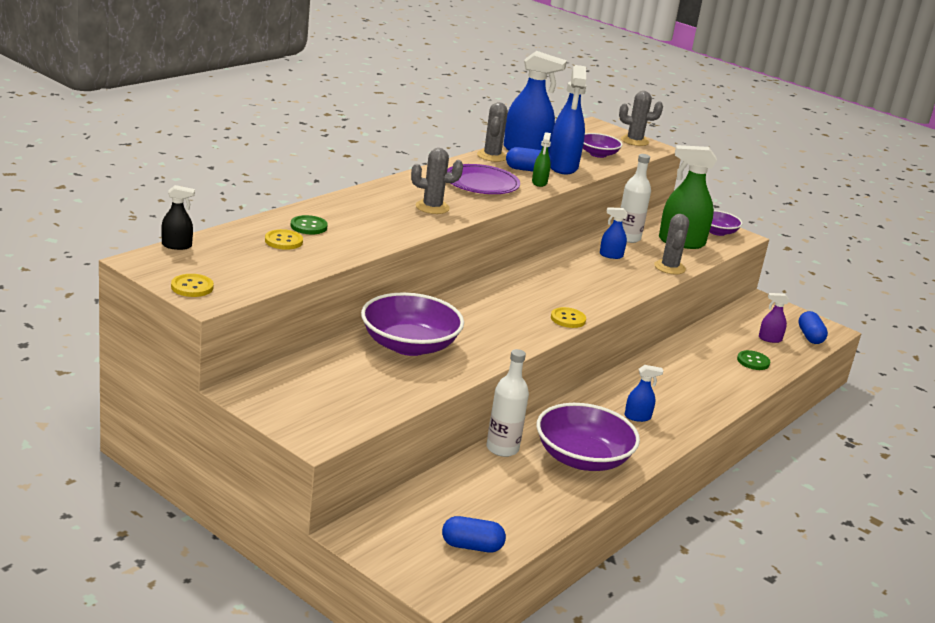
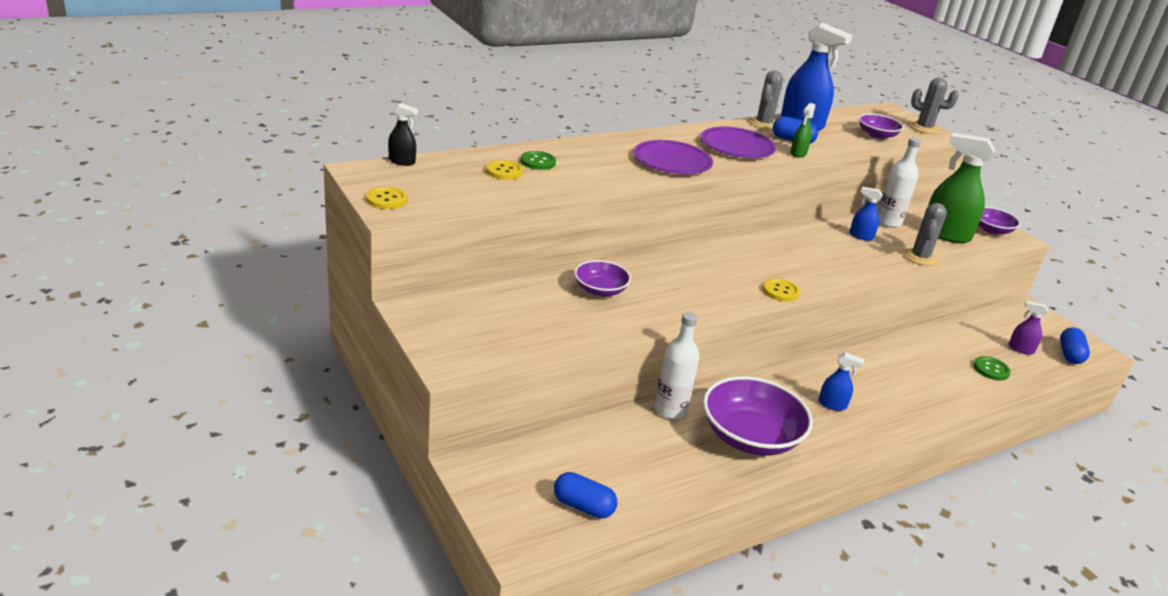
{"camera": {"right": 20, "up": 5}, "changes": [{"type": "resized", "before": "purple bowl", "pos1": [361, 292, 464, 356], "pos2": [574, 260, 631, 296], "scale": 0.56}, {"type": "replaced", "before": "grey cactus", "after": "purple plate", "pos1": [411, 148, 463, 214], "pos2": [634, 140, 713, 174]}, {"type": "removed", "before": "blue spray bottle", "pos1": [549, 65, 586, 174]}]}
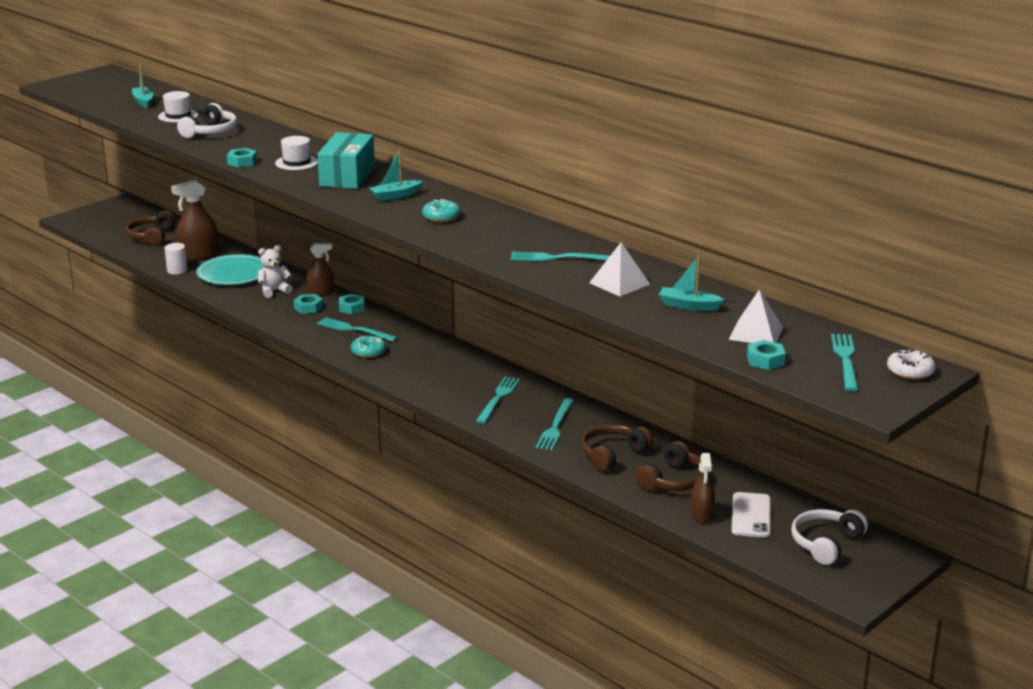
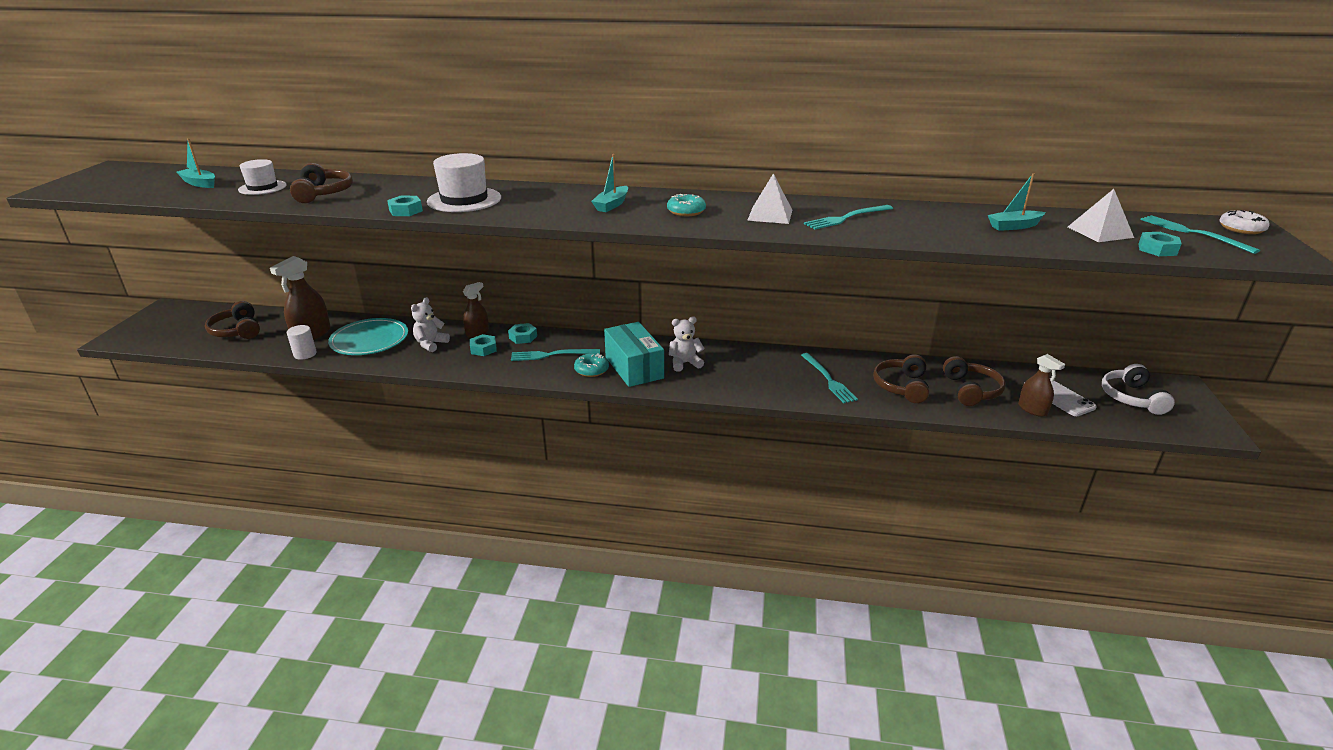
{"camera": {"right": -35, "up": 5}, "changes": [{"type": "recoloured", "before": "white headphones", "after": "brown headphones", "pos1": [177, 103, 237, 138], "pos2": [290, 163, 353, 203]}, {"type": "resized", "before": "white hat", "pos1": [275, 136, 318, 170], "pos2": [427, 153, 501, 212], "scale": 1.58}, {"type": "moved", "before": "turquoise box", "pos1": [317, 132, 375, 189], "pos2": [604, 322, 664, 387]}, {"type": "added", "after": "white teddy bear", "pos2": [669, 316, 705, 372]}, {"type": "moved", "before": "white pyramid", "pos1": [589, 243, 650, 296], "pos2": [747, 173, 792, 224]}, {"type": "removed", "before": "turquoise fork", "pos1": [476, 377, 520, 424]}]}
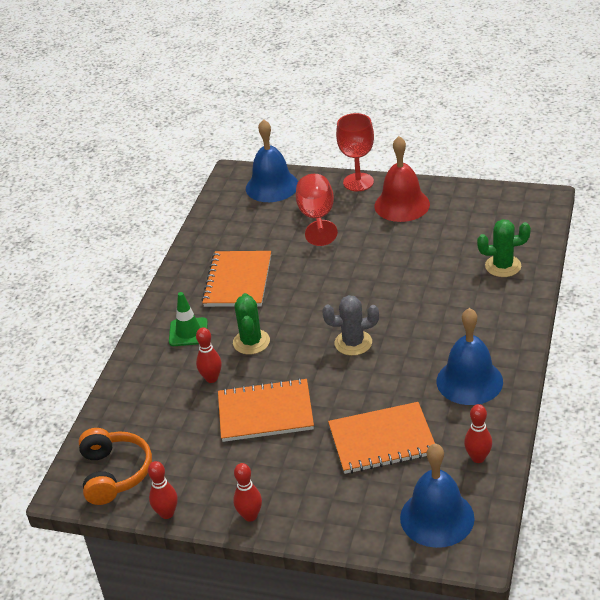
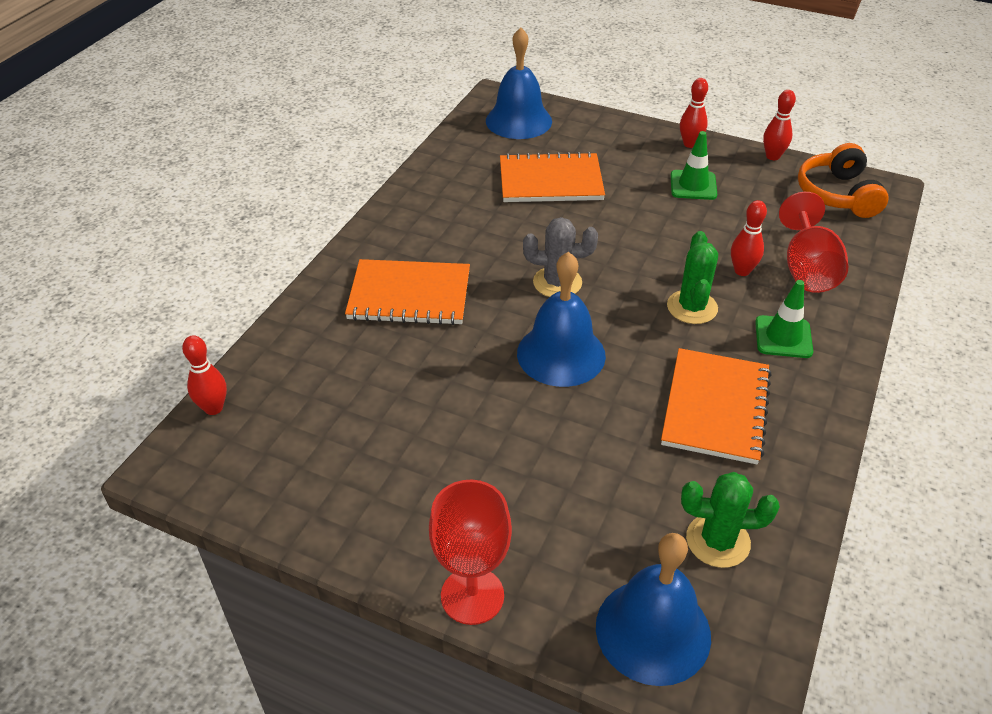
{"camera": {"right": -175, "up": 5}, "changes": [{"type": "moved", "before": "red bowling pin", "pos1": [464, 404, 492, 463], "pos2": [182, 335, 227, 415]}, {"type": "moved", "before": "orange notebook", "pos1": [218, 378, 314, 442], "pos2": [345, 259, 470, 325]}, {"type": "moved", "before": "blue bell", "pos1": [437, 308, 503, 405], "pos2": [517, 252, 606, 387]}, {"type": "added", "after": "green traffic cone", "pos2": [670, 131, 717, 200]}, {"type": "moved", "before": "green cactus", "pos1": [477, 219, 531, 277], "pos2": [681, 472, 780, 568]}, {"type": "moved", "before": "red goblet", "pos1": [296, 174, 338, 246], "pos2": [779, 192, 848, 293]}, {"type": "removed", "before": "red bell", "pos1": [374, 136, 430, 222]}]}
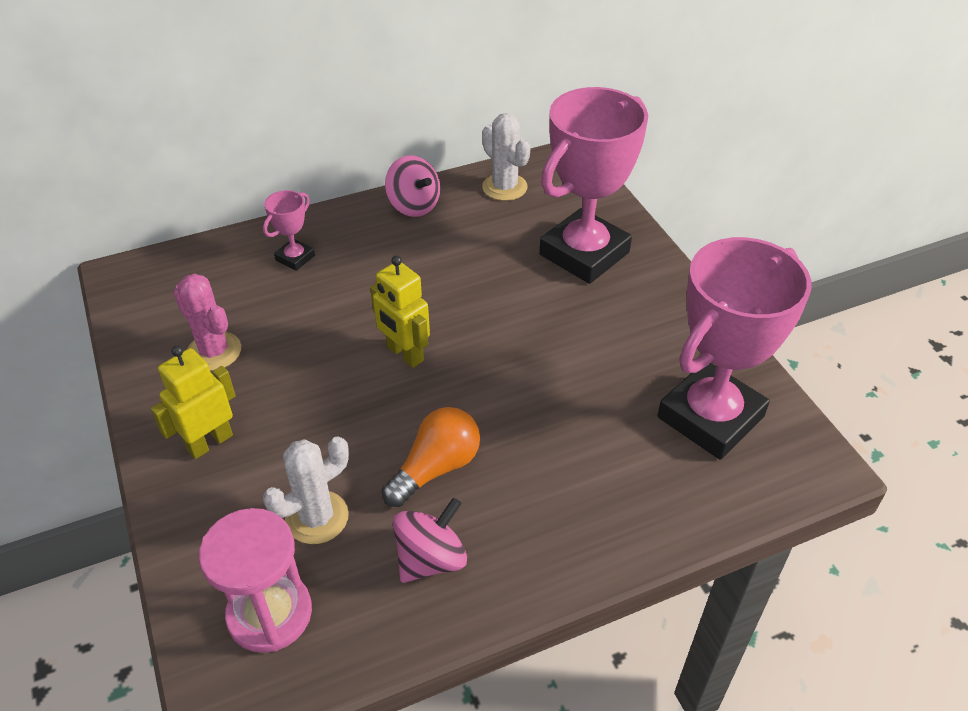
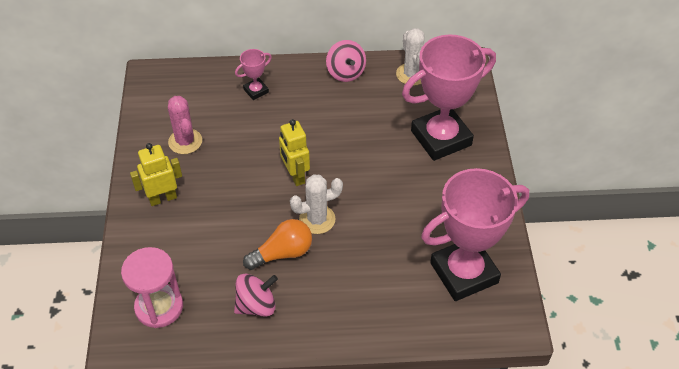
{"camera": {"right": 20, "up": 5}, "changes": [{"type": "moved", "before": "white cactus", "pos1": [263, 436, 349, 544], "pos2": [290, 174, 343, 234]}]}
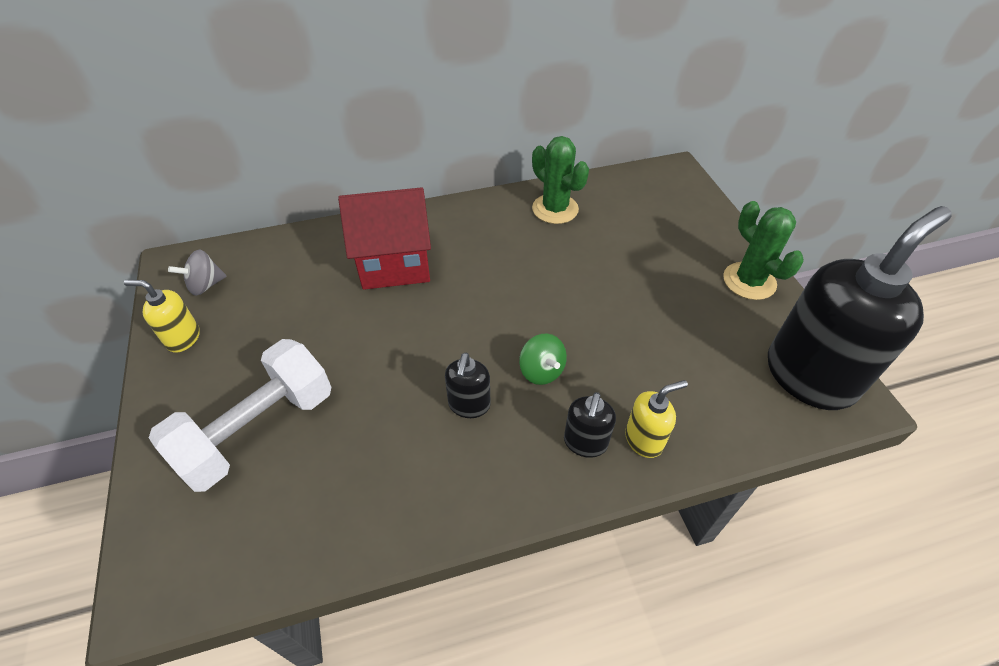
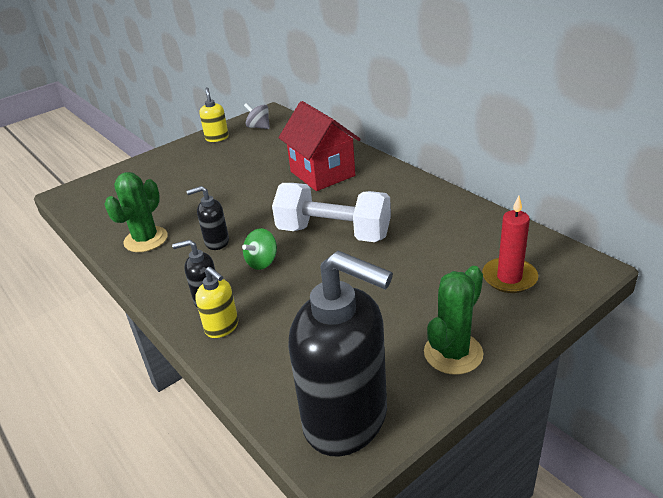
{"camera": {"right": 70, "up": -15}, "changes": [{"type": "moved", "before": "green cactus", "pos1": [532, 136, 589, 224], "pos2": [104, 172, 168, 252]}, {"type": "moved", "before": "white dumbbell", "pos1": [149, 339, 332, 492], "pos2": [272, 183, 391, 242]}, {"type": "added", "after": "red candle", "pos2": [482, 196, 538, 293]}]}
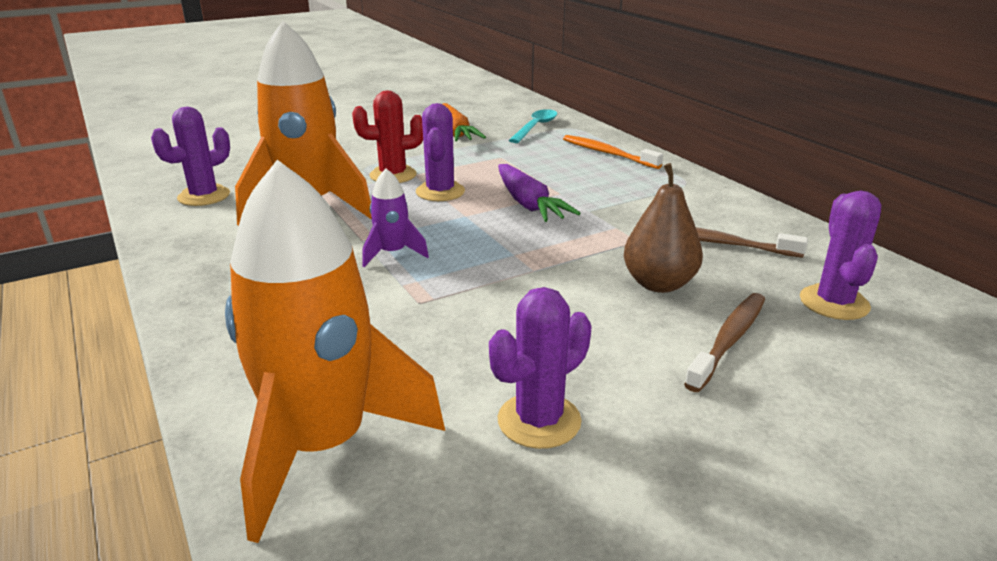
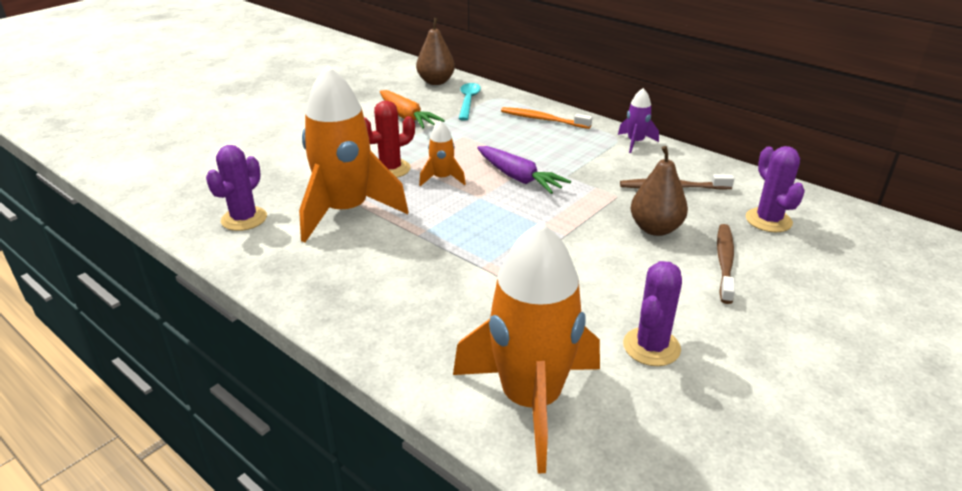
{"camera": {"right": -20, "up": 5}, "changes": [{"type": "added", "after": "brown pear", "pos2": [416, 18, 455, 85]}, {"type": "replaced", "before": "purple cactus", "after": "orange rocket", "pos1": [416, 103, 465, 201], "pos2": [419, 121, 466, 186]}, {"type": "moved", "before": "purple rocket", "pos1": [362, 168, 429, 267], "pos2": [618, 88, 659, 153]}]}
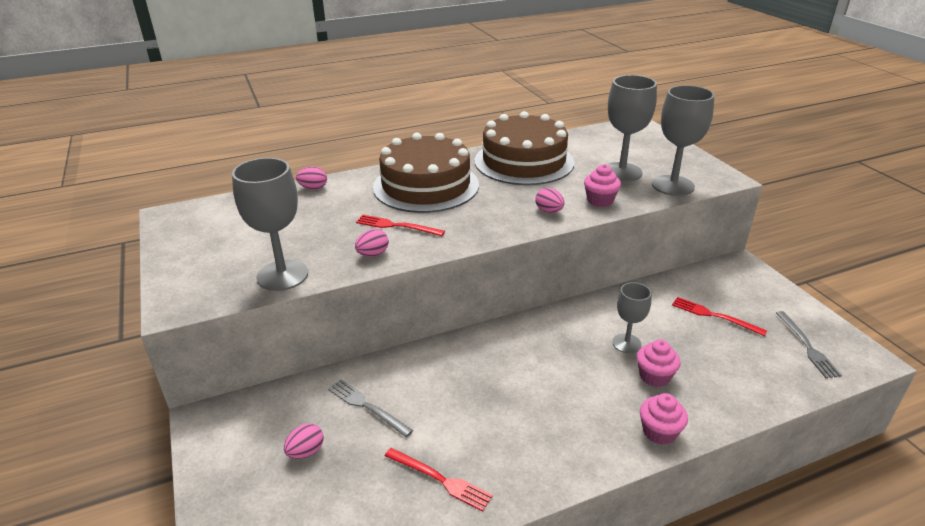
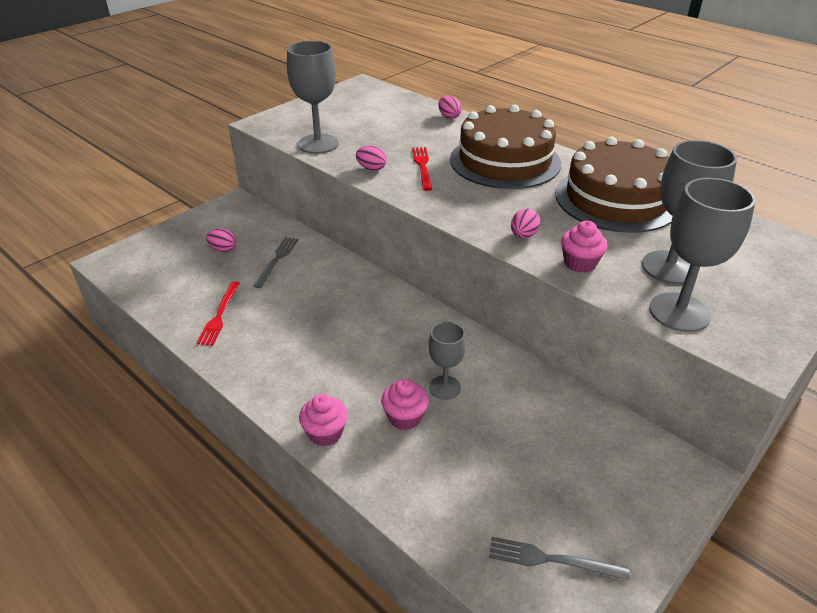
{"camera": {"right": 65, "up": 5}, "changes": [{"type": "turned", "before": "grey fork", "pos1": [776, 311, 842, 378], "pos2": [489, 537, 630, 581], "turn": 45}, {"type": "removed", "before": "red fork", "pos1": [672, 297, 767, 336]}]}
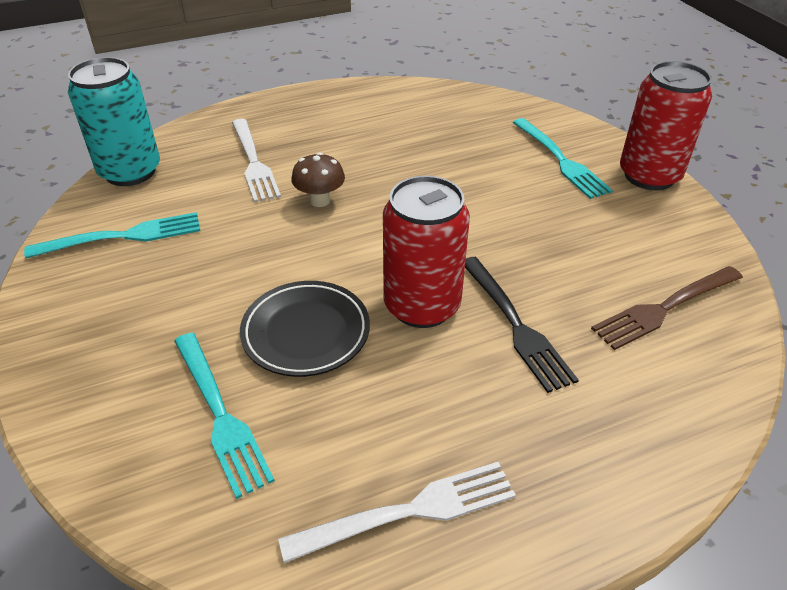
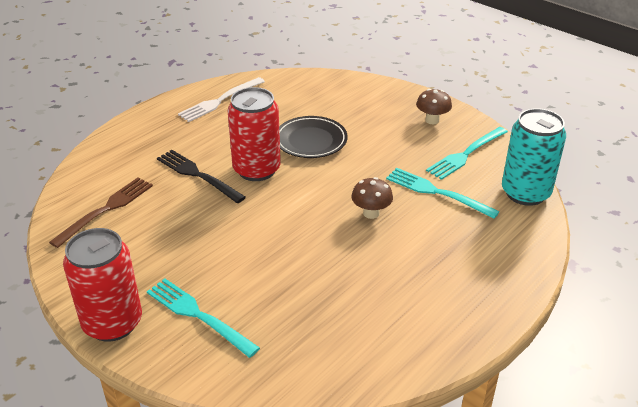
{"camera": {"right": 155, "up": -5}, "changes": [{"type": "moved", "before": "turquoise fork", "pos1": [174, 333, 275, 499], "pos2": [386, 168, 500, 219]}, {"type": "added", "after": "brown mushroom", "pos2": [416, 89, 452, 124]}, {"type": "removed", "before": "white fork", "pos1": [232, 119, 281, 202]}]}
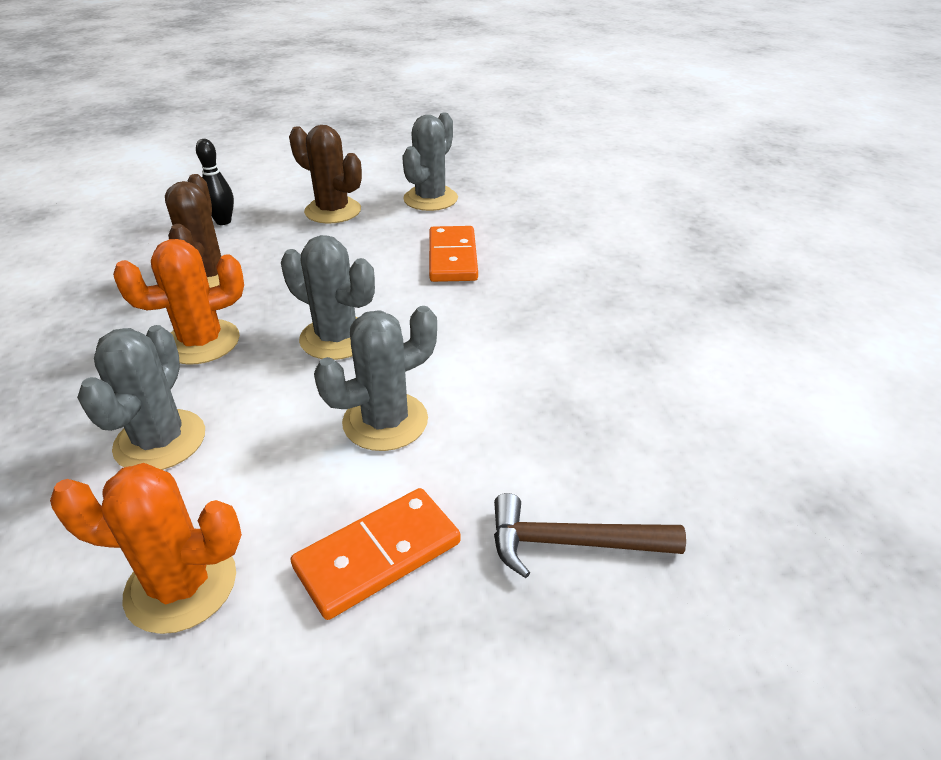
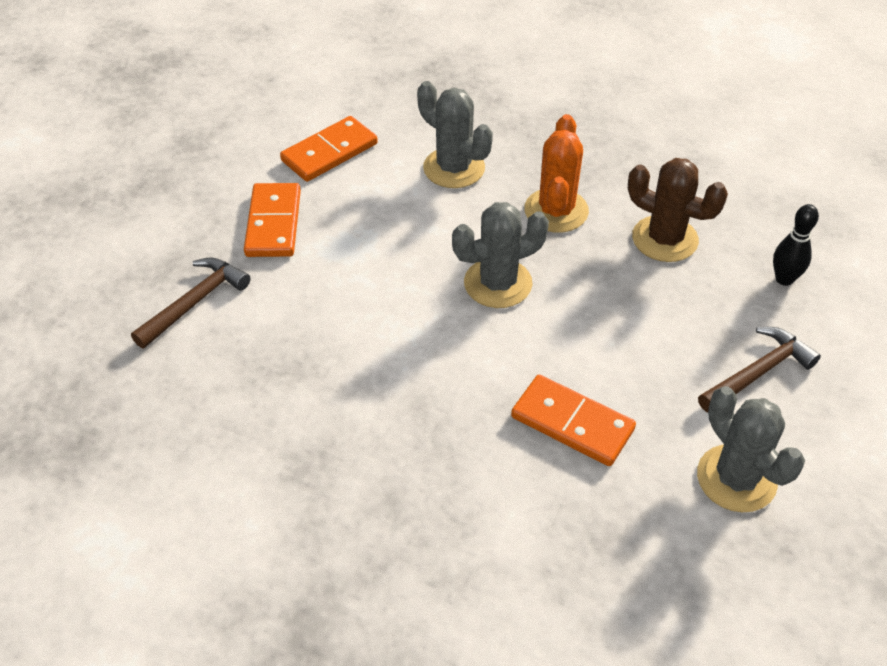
{"camera": {"right": 125, "up": 10}, "changes": [{"type": "replaced", "before": "orange cactus", "after": "orange domino", "pos1": [50, 463, 242, 634], "pos2": [280, 116, 378, 182]}, {"type": "replaced", "before": "brown cactus", "after": "brown hammer", "pos1": [289, 125, 362, 224], "pos2": [698, 327, 821, 412]}, {"type": "removed", "before": "grey cactus", "pos1": [314, 306, 437, 451]}]}
